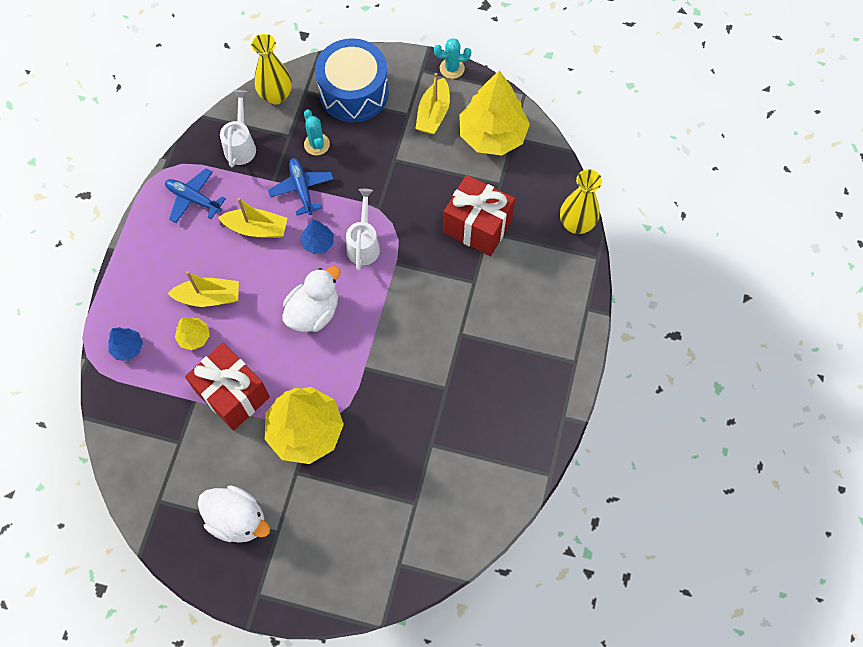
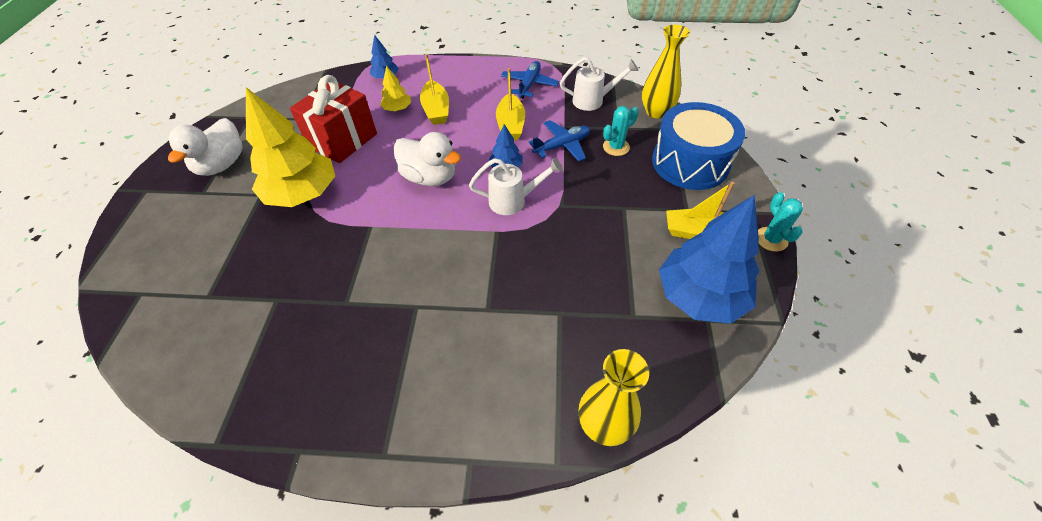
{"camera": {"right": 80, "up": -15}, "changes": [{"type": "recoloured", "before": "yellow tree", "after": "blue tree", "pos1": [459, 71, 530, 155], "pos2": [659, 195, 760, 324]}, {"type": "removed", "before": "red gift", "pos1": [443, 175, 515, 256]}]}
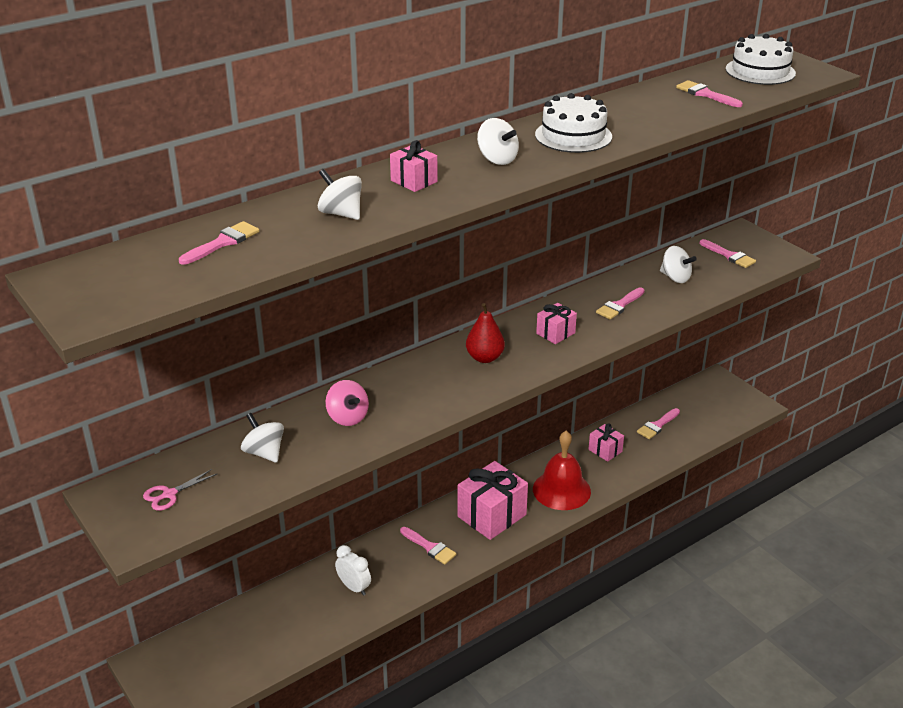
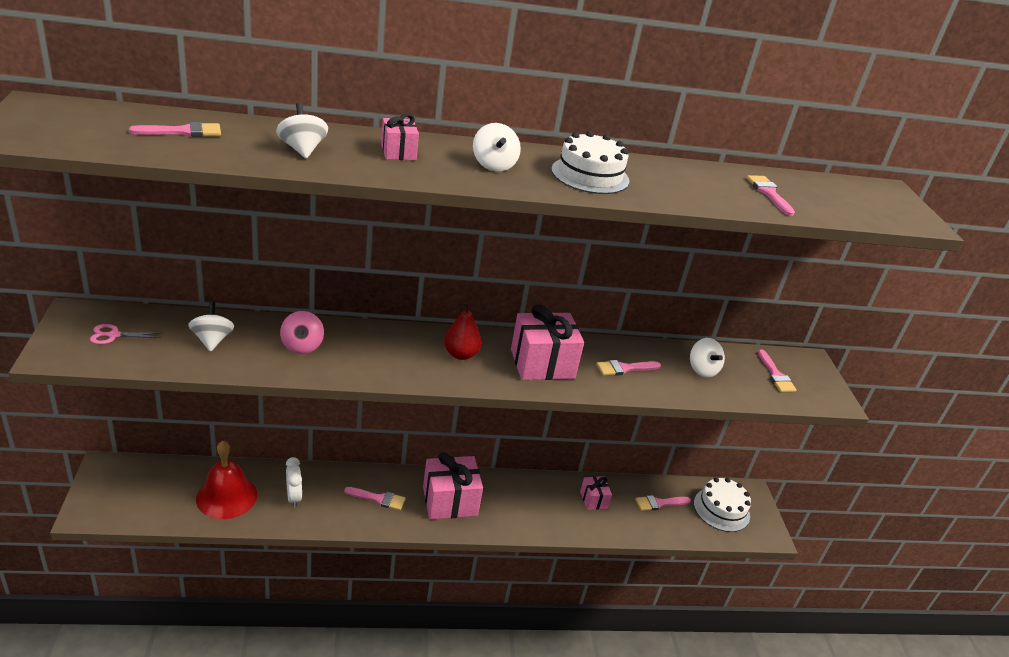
{"camera": {"right": 25, "up": 0}, "changes": [{"type": "moved", "before": "red bell", "pos1": [533, 431, 591, 510], "pos2": [196, 441, 257, 519]}, {"type": "turned", "before": "pink brush", "pos1": [400, 527, 456, 564], "pos2": [344, 487, 405, 510], "turn": -60}, {"type": "resized", "before": "pink gift", "pos1": [536, 303, 577, 344], "pos2": [511, 305, 584, 380], "scale": 1.91}, {"type": "moved", "before": "white cake", "pos1": [726, 34, 796, 85], "pos2": [694, 477, 751, 532]}]}
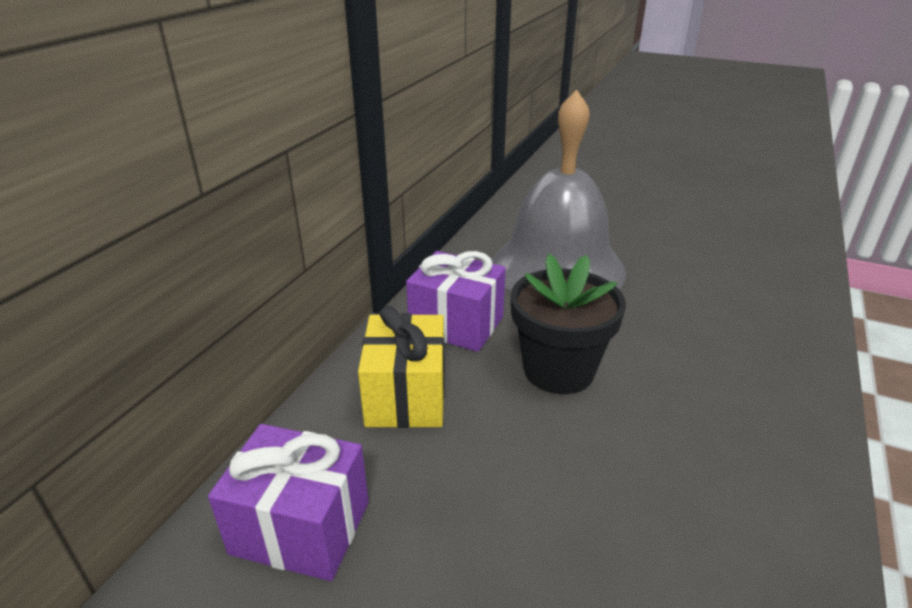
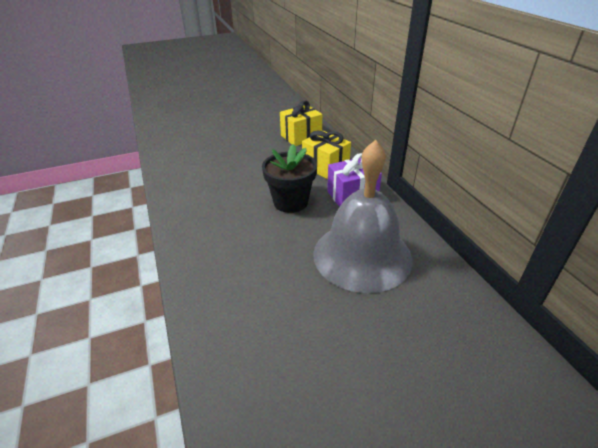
{"camera": {"right": 135, "up": 5}, "changes": [{"type": "recoloured", "before": "purple gift", "after": "yellow gift", "pos1": [208, 424, 369, 581], "pos2": [280, 100, 322, 146]}]}
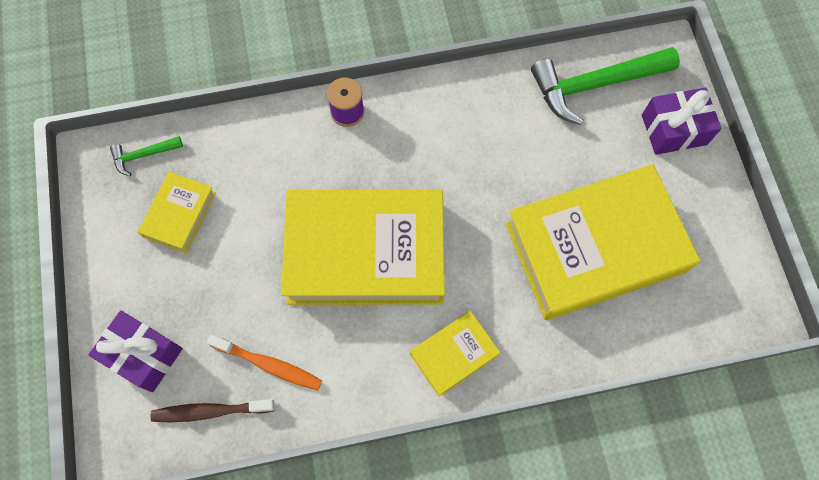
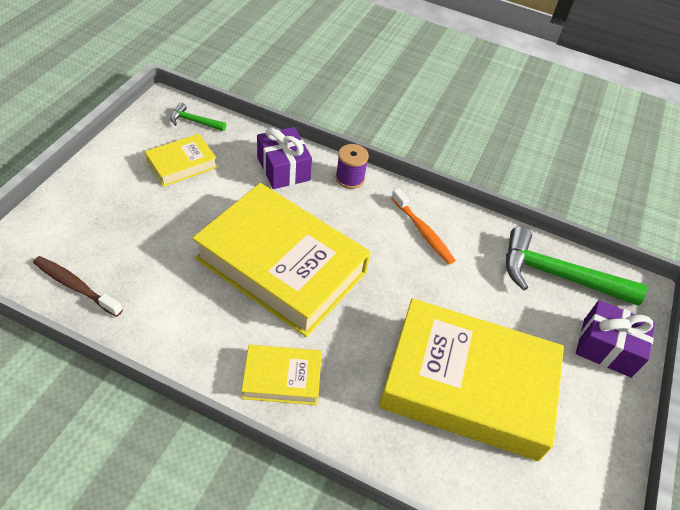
{"camera": {"right": 30, "up": -20}, "changes": [{"type": "moved", "before": "purple gift", "pos1": [89, 310, 183, 392], "pos2": [257, 127, 312, 189]}, {"type": "moved", "before": "orange toothbrush", "pos1": [207, 334, 322, 391], "pos2": [391, 188, 456, 264]}]}
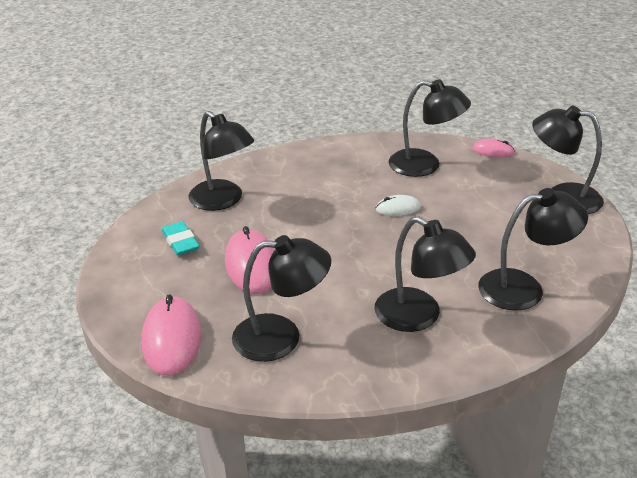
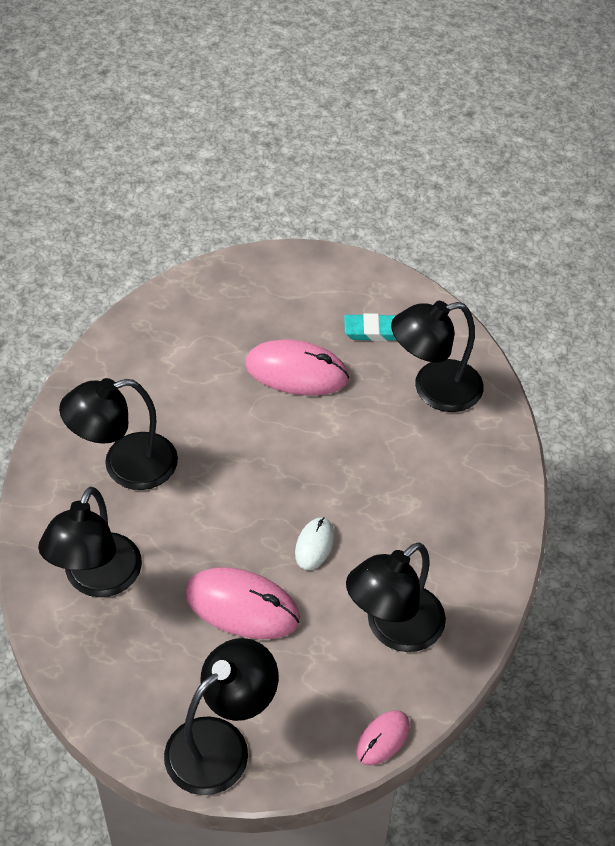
{"camera": {"right": 115, "up": 15}, "changes": [{"type": "moved", "before": "pink mouse", "pos1": [142, 294, 201, 376], "pos2": [185, 567, 300, 639]}, {"type": "removed", "before": "black lamp", "pos1": [232, 235, 331, 362]}]}
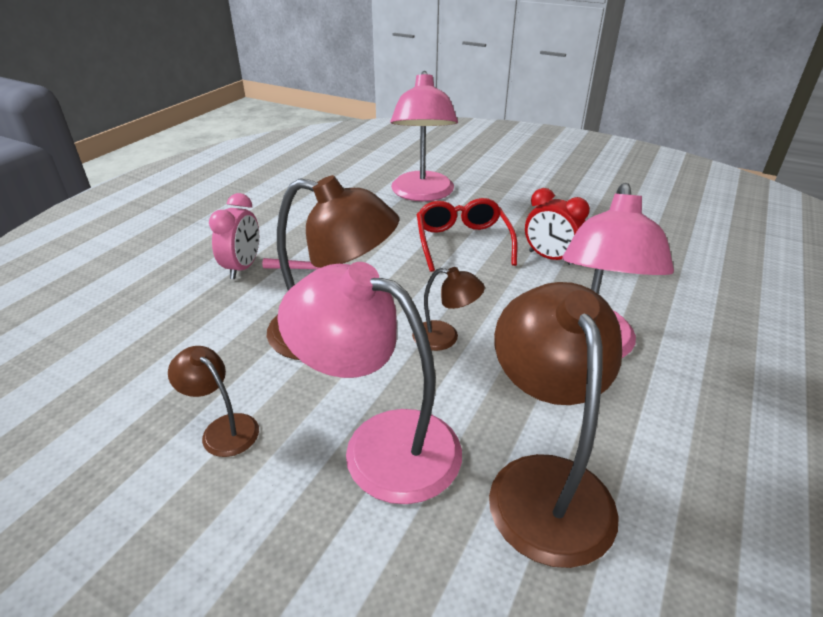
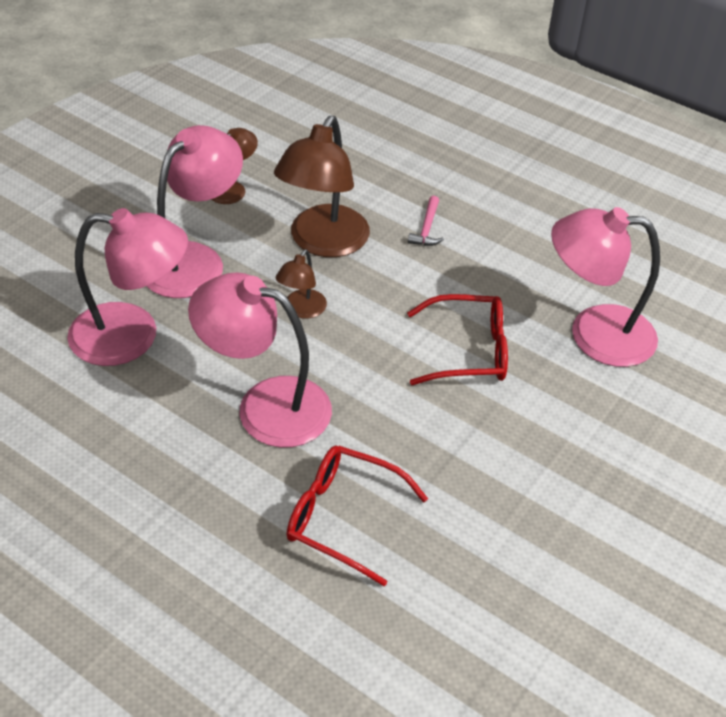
{"camera": {"right": 95, "up": 10}, "changes": [{"type": "recoloured", "before": "brown lamp", "after": "pink lamp", "pos1": [489, 282, 622, 568], "pos2": [67, 208, 188, 366]}, {"type": "added", "after": "red glasses", "pos2": [286, 446, 428, 586]}, {"type": "removed", "before": "pink clock", "pos1": [209, 193, 259, 279]}, {"type": "removed", "before": "red clock", "pos1": [525, 188, 590, 265]}]}
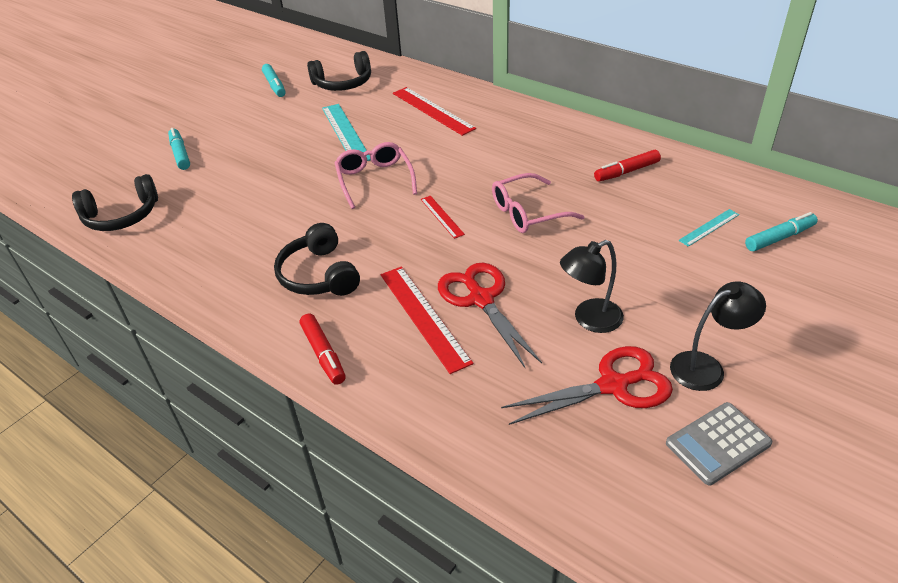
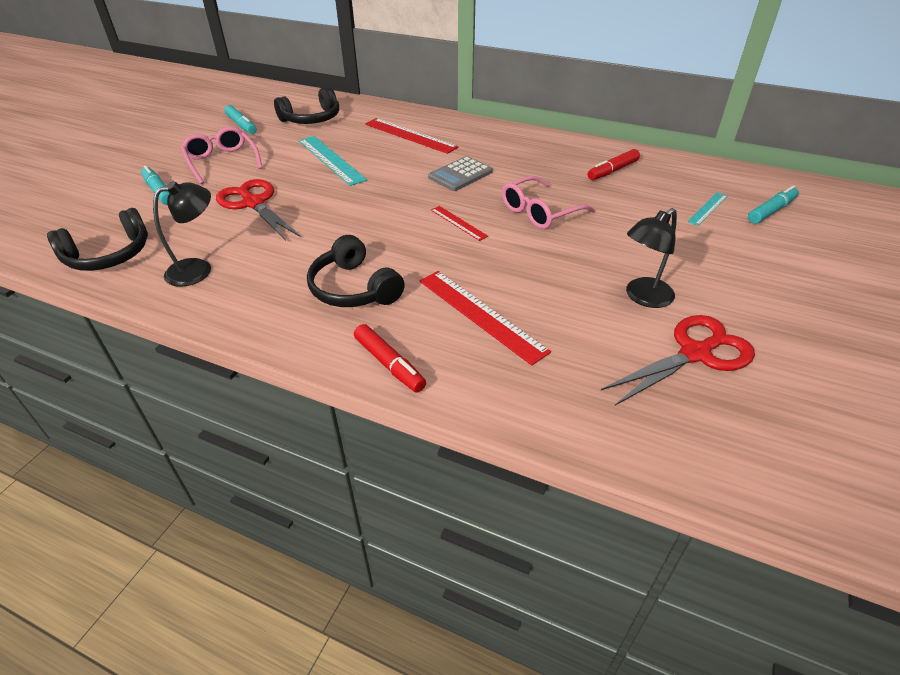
{"camera": {"right": -15, "up": 0}, "changes": [{"type": "moved", "before": "black lamp", "pos1": [670, 281, 766, 391], "pos2": [153, 181, 211, 287]}, {"type": "moved", "before": "pink glasses", "pos1": [335, 142, 417, 209], "pos2": [181, 127, 263, 184]}, {"type": "moved", "before": "red scissors", "pos1": [438, 263, 542, 369], "pos2": [216, 179, 300, 240]}, {"type": "moved", "before": "grey calculator", "pos1": [666, 402, 772, 486], "pos2": [428, 156, 493, 191]}]}
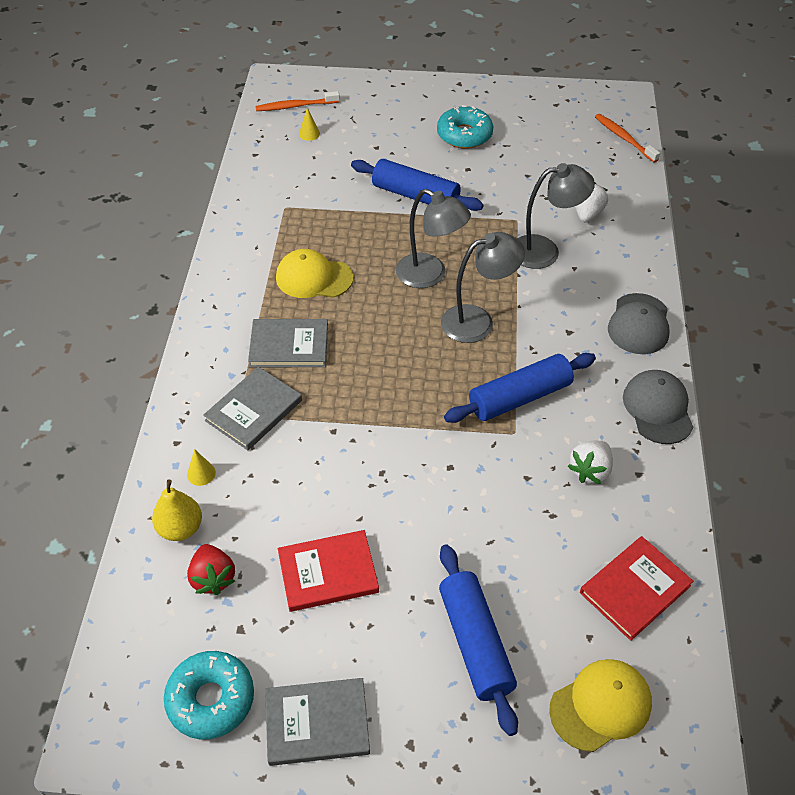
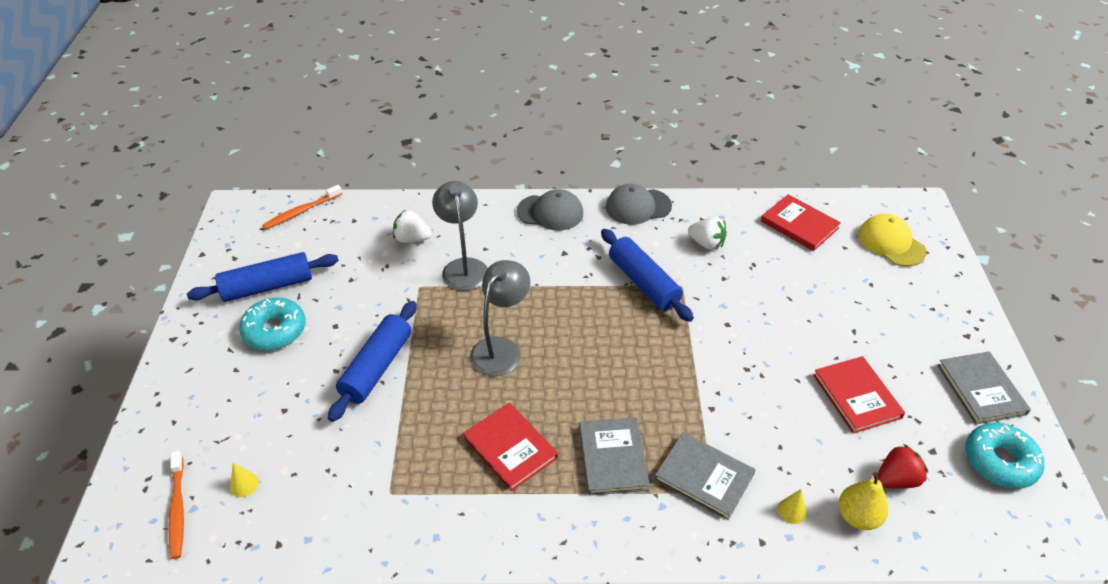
{"camera": {"right": -95, "up": -5}, "changes": [{"type": "moved", "before": "blue rolling pin", "pos1": [439, 544, 518, 736], "pos2": [187, 252, 339, 302]}, {"type": "replaced", "before": "yellow cap", "after": "red book", "pos1": [276, 249, 353, 298], "pos2": [463, 403, 558, 491]}, {"type": "removed", "before": "grey lamp", "pos1": [441, 232, 525, 343]}]}
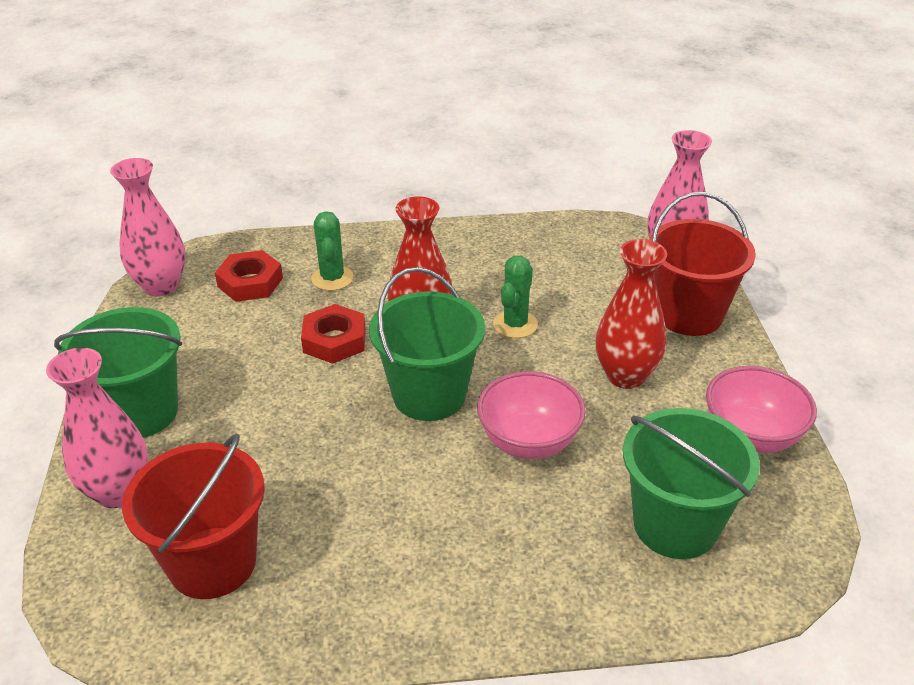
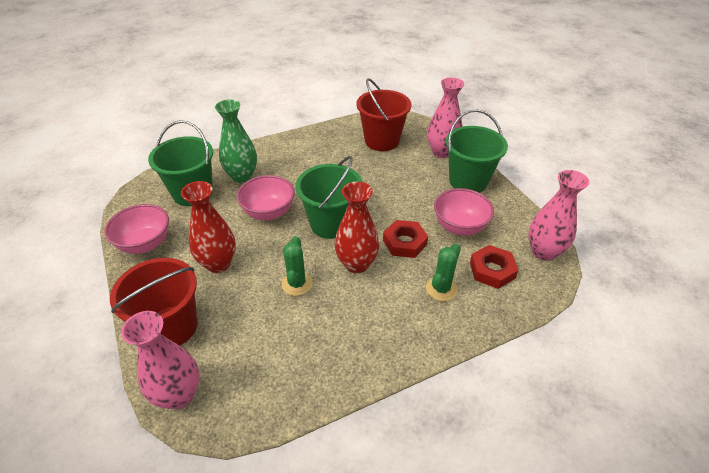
{"camera": {"right": 160, "up": 5}, "changes": [{"type": "added", "after": "green vase", "pos2": [215, 99, 257, 183]}, {"type": "turned", "before": "green cactus", "pos1": [311, 211, 354, 291], "pos2": [426, 243, 461, 301], "turn": 60}, {"type": "added", "after": "pink bowl", "pos2": [434, 188, 494, 236]}]}
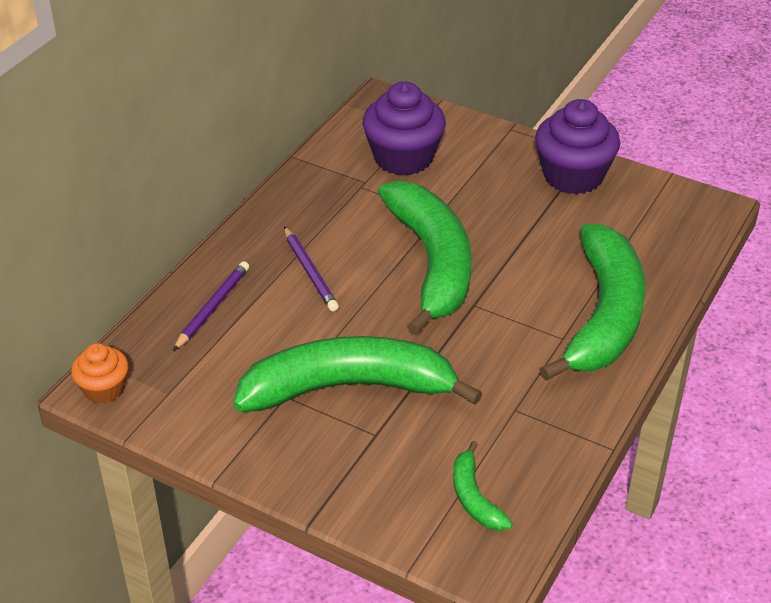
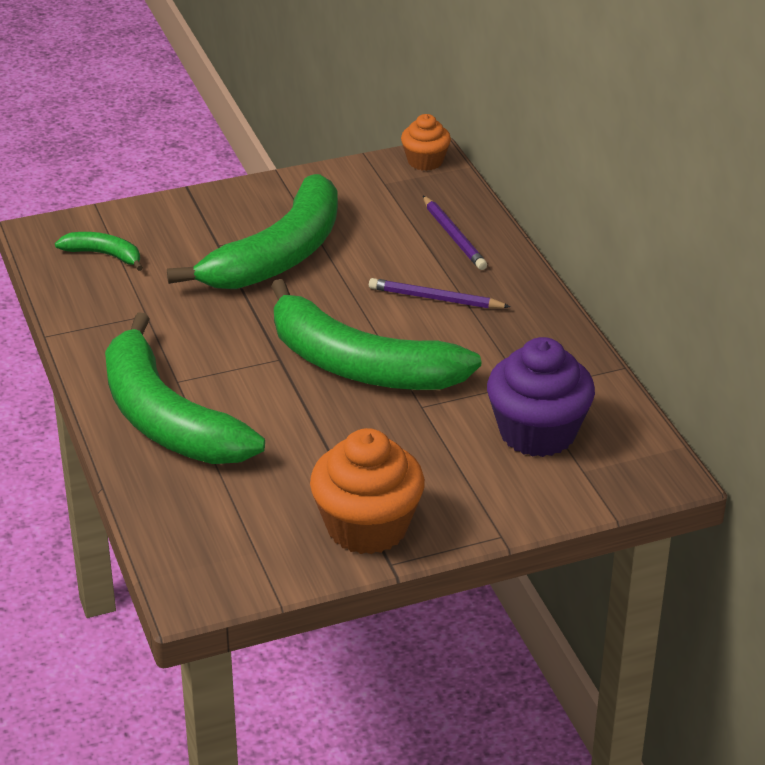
{"camera": {"right": 130, "up": -5}, "changes": [{"type": "recoloured", "before": "purple cupcake", "after": "orange cupcake", "pos1": [535, 99, 620, 194], "pos2": [310, 428, 425, 554]}]}
